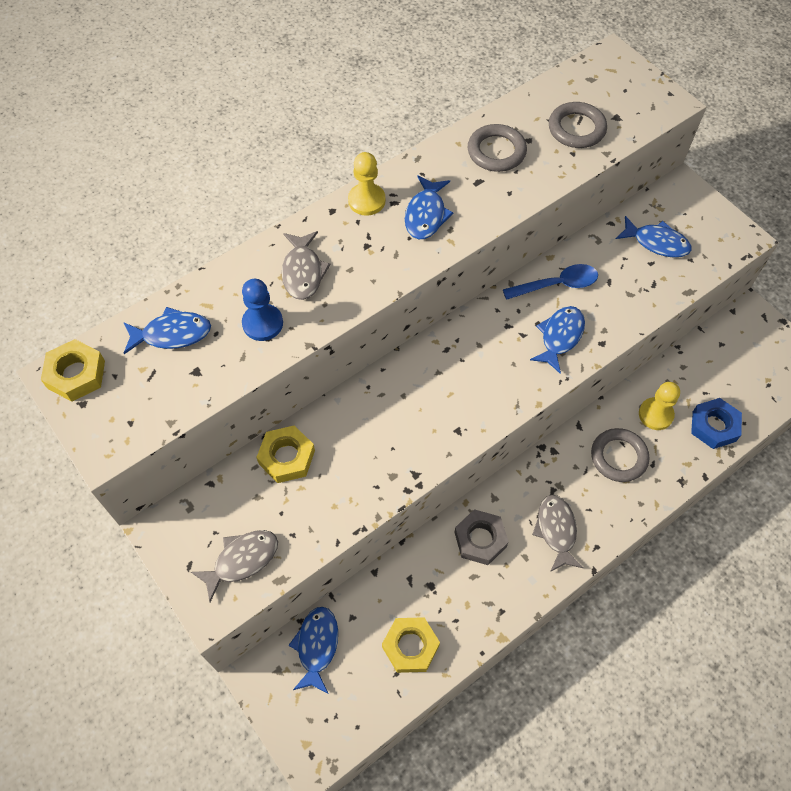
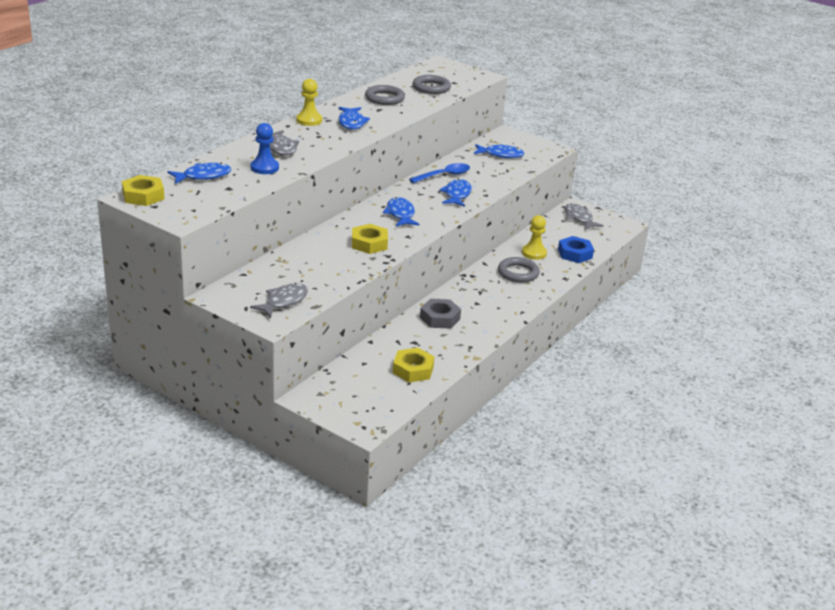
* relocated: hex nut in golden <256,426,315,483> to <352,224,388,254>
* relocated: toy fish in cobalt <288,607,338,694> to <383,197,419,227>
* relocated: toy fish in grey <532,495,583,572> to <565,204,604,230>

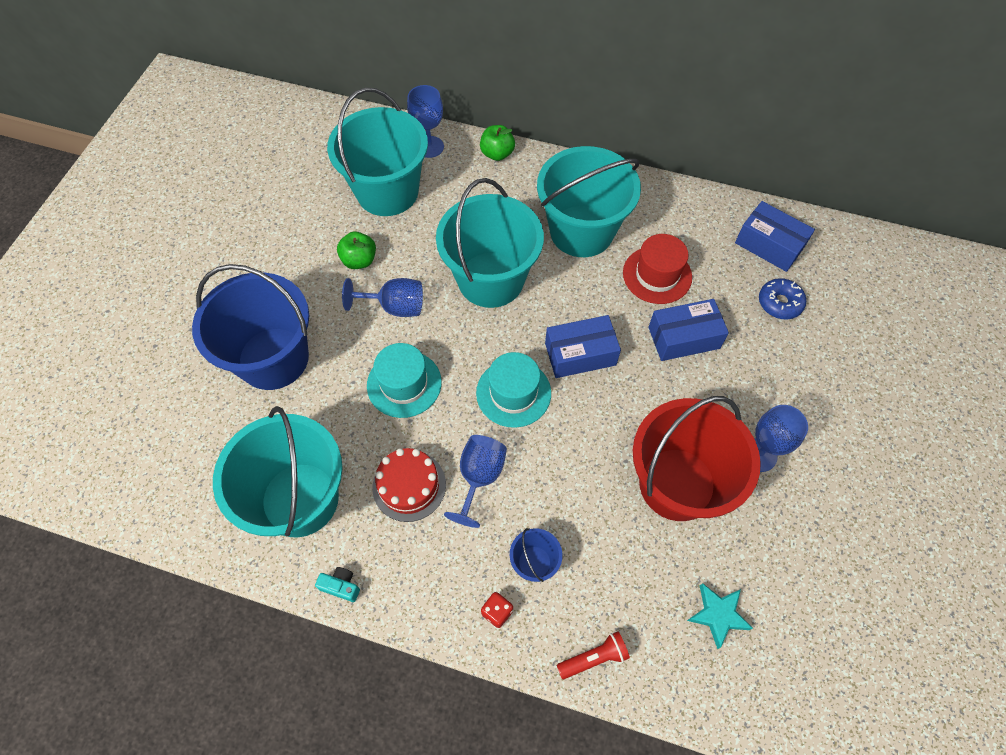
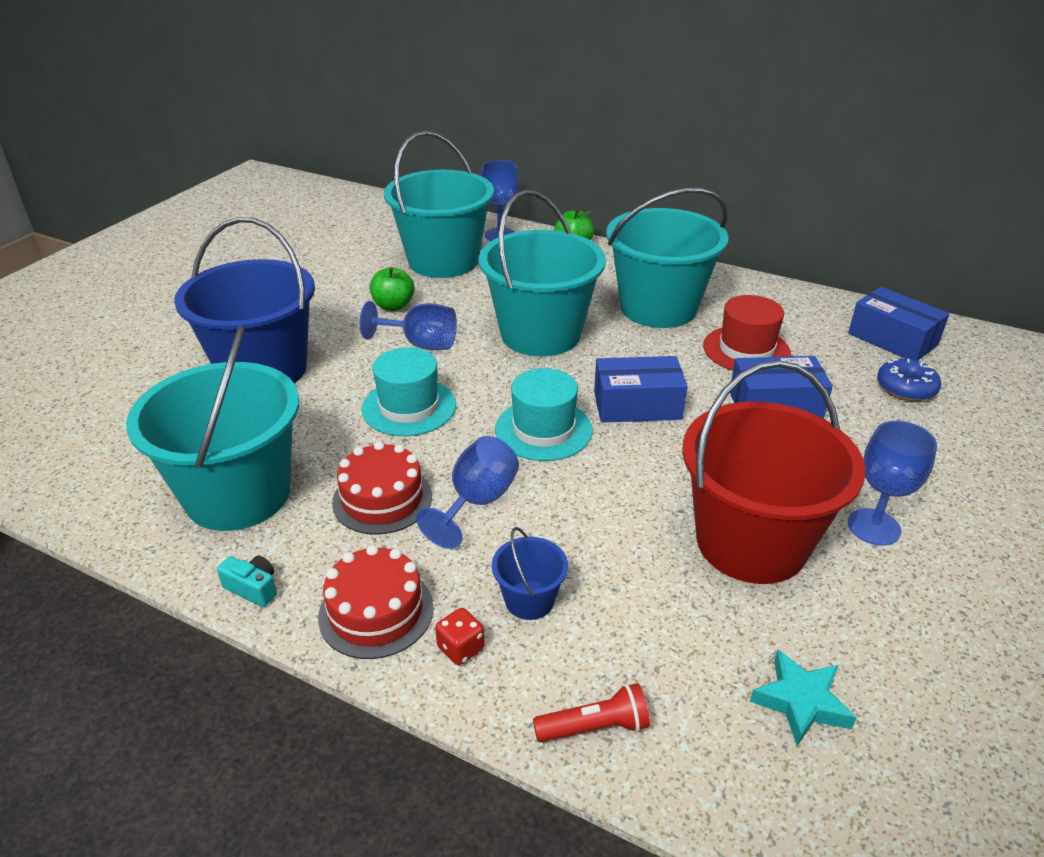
* appeared: gateau in scarlet <318,545,434,659>

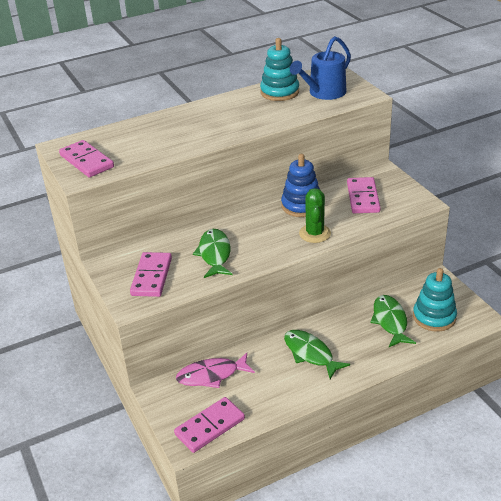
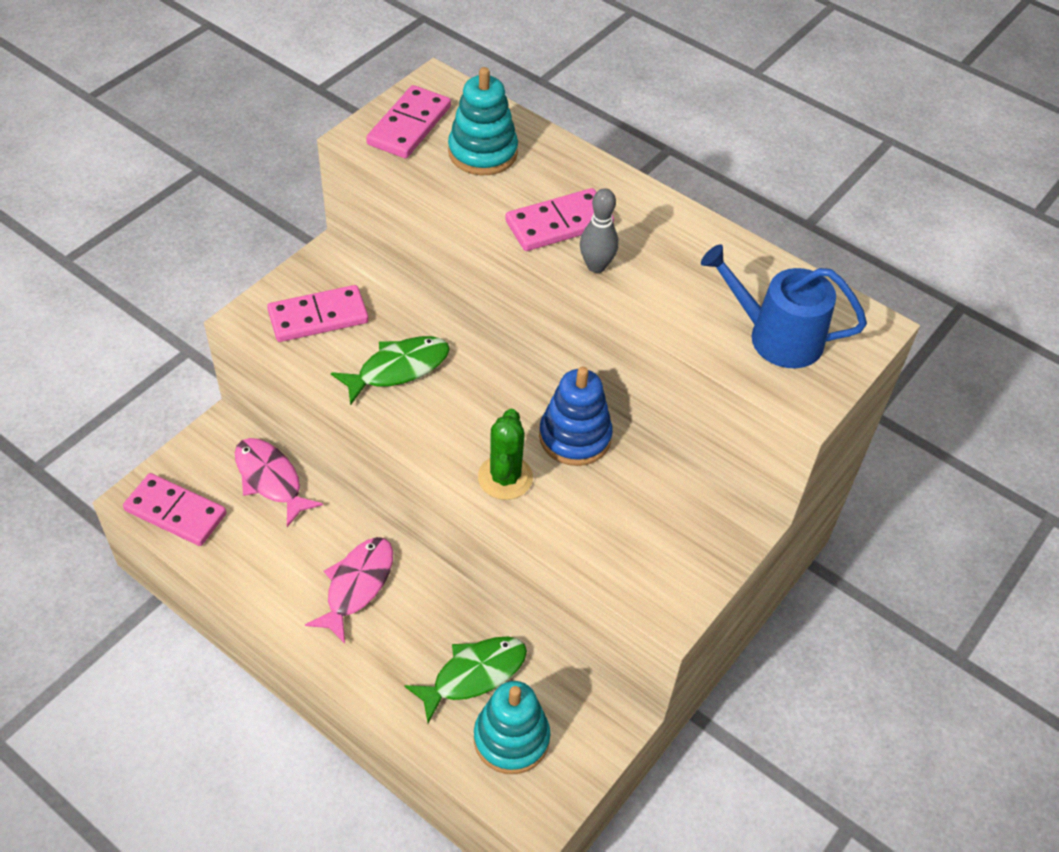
* appeared: tenpin in grey <580,188,619,273>
* relocated: ring stacker in aqua <260,38,299,101> to <448,67,518,175>
* relocated: domino piece in rosy <347,177,381,213> to <505,188,614,251>
* colour: toy fish in emerald <284,330,350,379> to toy fish in rosy <305,537,393,643>
* spun: cactus in emerald <299,188,331,243> = <478,409,533,500> 60 degrees counterclockwise

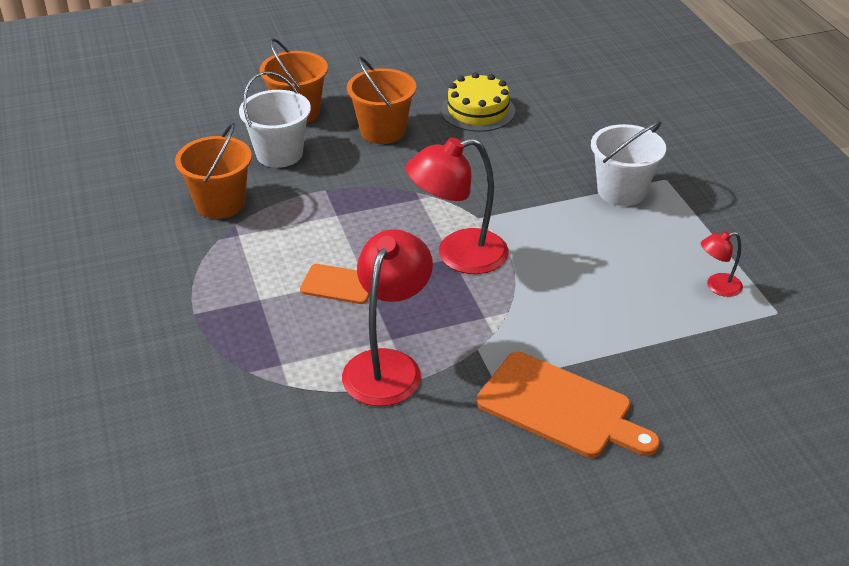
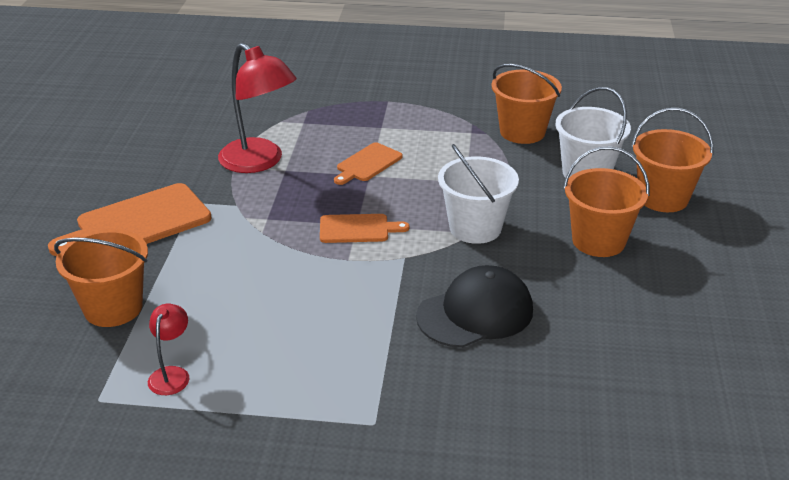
* missing: gateau in golden <441,72,515,132>
* appeared: bucket in bright orange <54,229,148,327>
* appeared: baseball cap in jet-black <416,265,533,348>
* relocated: bucket in snow-white <591,121,666,206> to <438,144,519,244>
* exchanged: desk lamp in scarlet <406,137,508,274> to chopping board in bright orange <320,214,409,243>

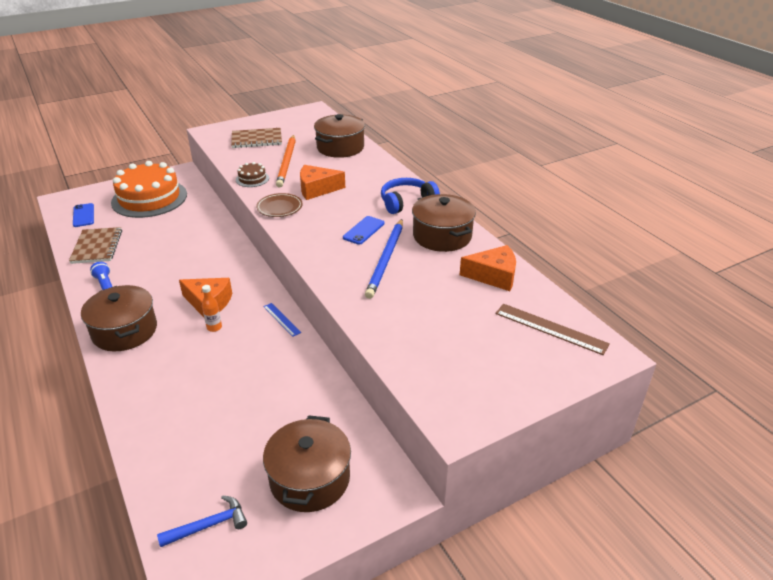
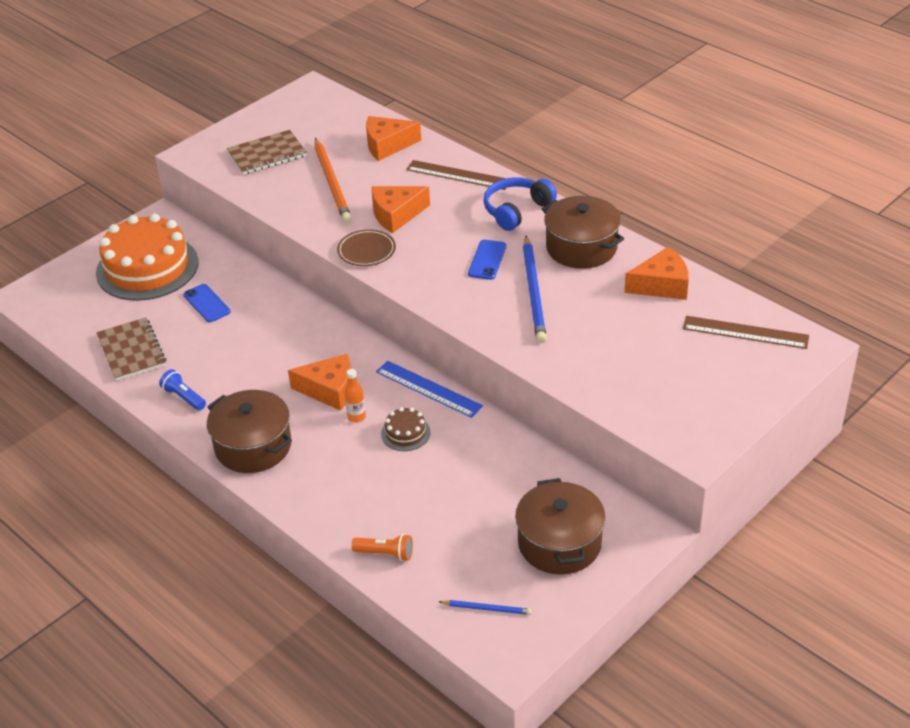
* appeared: flashlight in bright orange <352,534,413,561>
* appeared: ruler in brown <406,160,506,190>
* relocated: mobile phone in cobalt <73,203,94,227> to <183,284,231,322>
* relocated: gateau in brown <236,162,269,187> to <381,407,431,451>
* exchanged: carpenter's hammer in cobalt <157,495,247,547> to lead pencil in cobalt <439,600,532,615>
* exchanged: pot in brown <314,114,365,158> to cheese in bright orange <366,116,421,161>
* size: ruler in cobalt <263,303,301,337> = <376,361,483,418> x1.70

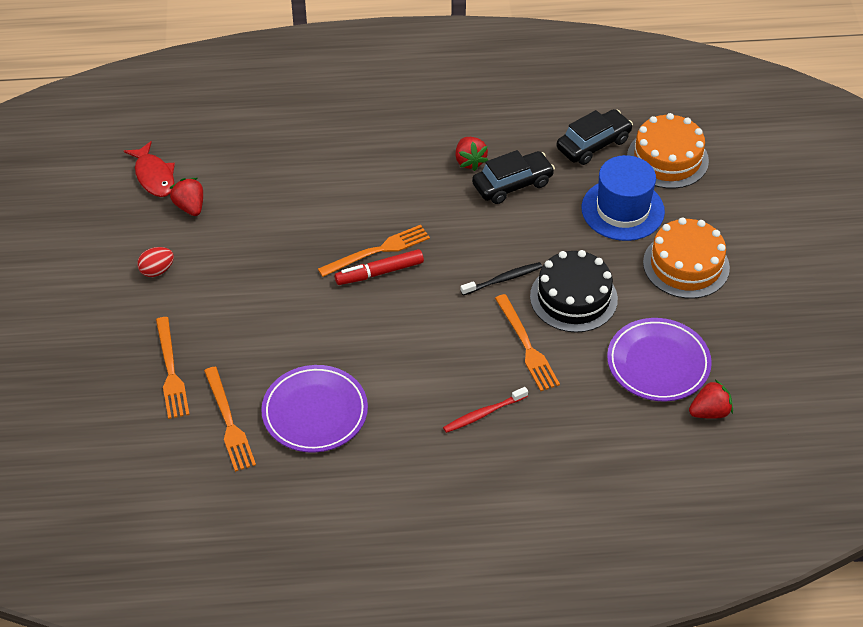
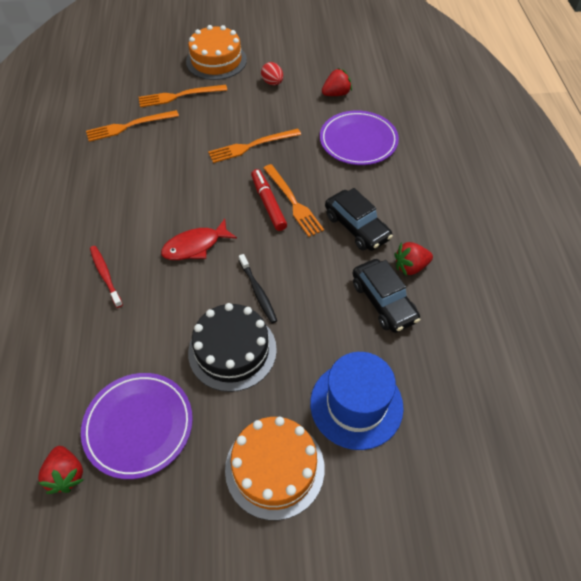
* relocated: toy fish in scarlet <124,141,175,197> to <161,219,237,260>
* relocated: dinner plate in purple <261,365,368,453> to <320,110,399,165>
* relocated: table fork in bright orange <495,294,560,391> to <208,129,301,163>
* relocated: toy car in jet-black <556,109,633,165> to <325,188,393,251>
* relocated: gateau in bright orange <627,113,709,189> to <186,25,247,80>

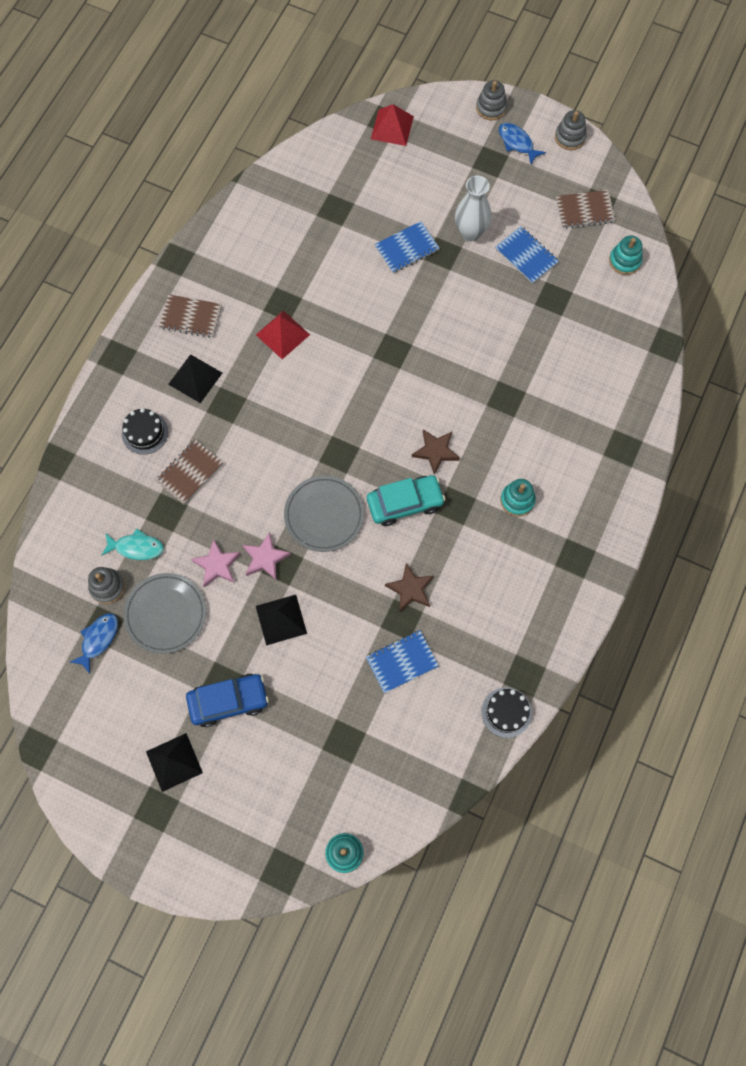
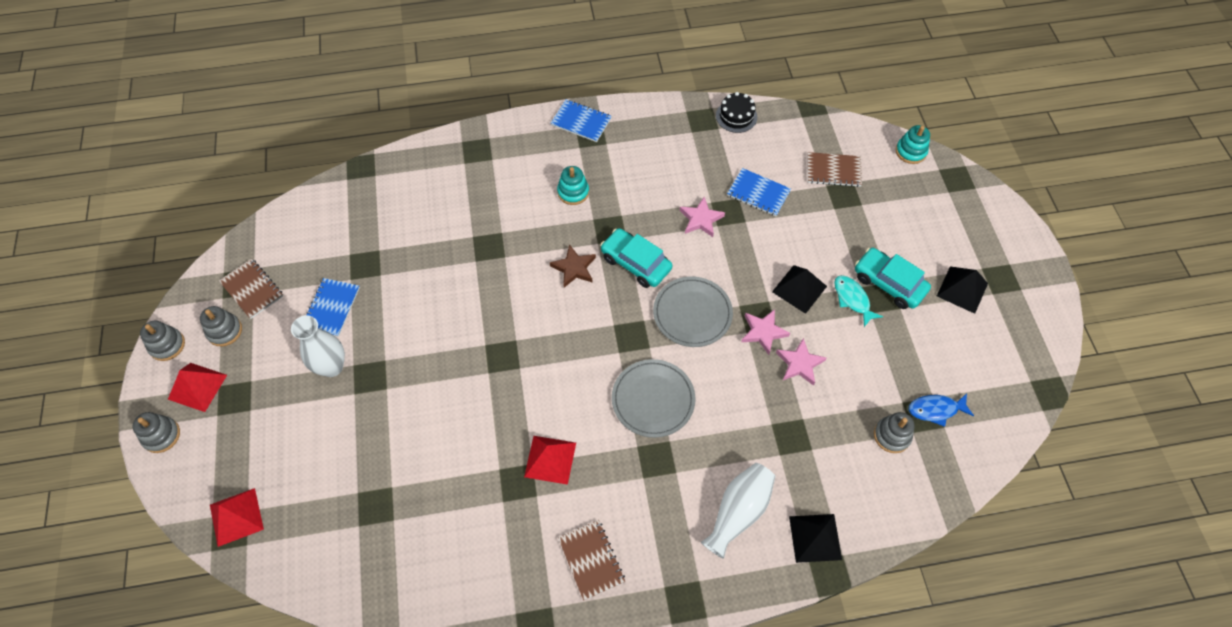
* missing: ring stacker in aqua <609,235,643,275>
* appeared: ring stacker in grey <200,306,242,346>
* relocated: toy fish in aqua <101,529,164,560> to <834,275,883,327>
* relocated: dinner plate in grey <123,573,206,654> to <612,359,695,438>
* relocated: notepad in brown <156,439,224,504> to <808,152,862,187>
* relocated: pyramid in jet-black <168,354,222,403> to <789,514,842,563>
* relocated: notepad in cobalt <375,221,440,273> to <551,99,612,142>
* exchanged: gateau in jet-black <122,408,168,455> to tall vase in snow-white <701,463,776,559>
* exchanged: toy fish in cobalt <499,123,546,164> to pyramid in scarlet <168,363,227,412>
* colour: toy car in cobalt <186,674,269,727> to toy car in aqua <855,248,931,309>
* colour: five-pointed star in brown <385,563,434,612> to five-pointed star in rosy <680,197,725,237>

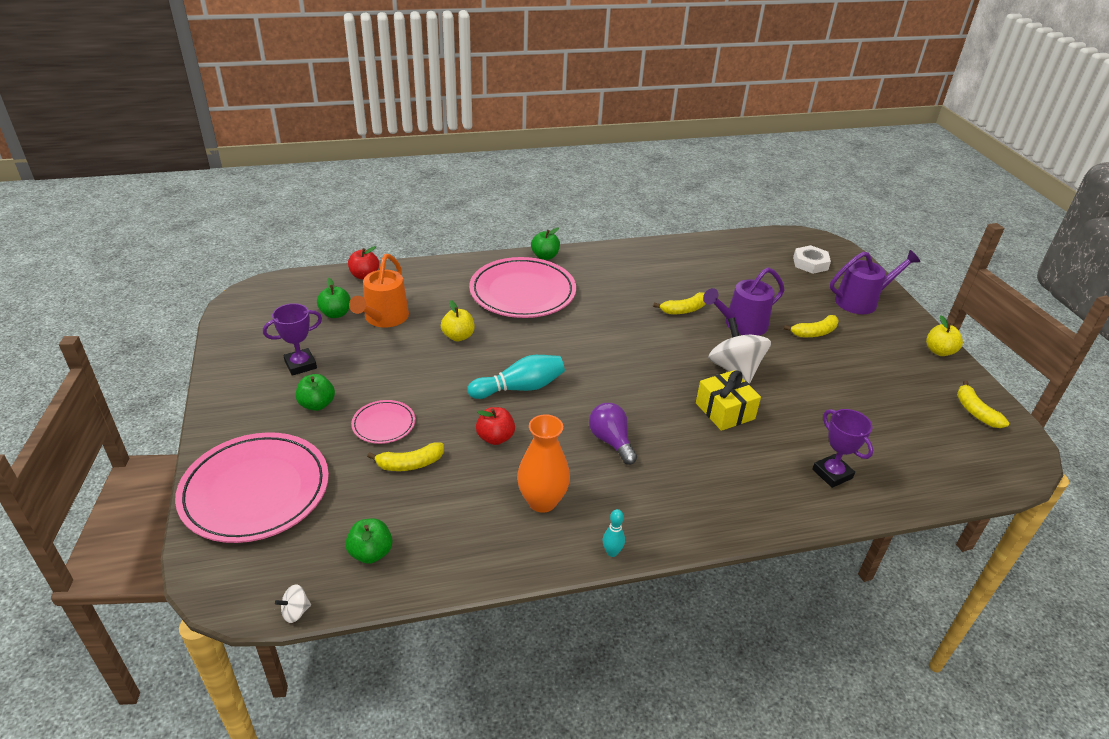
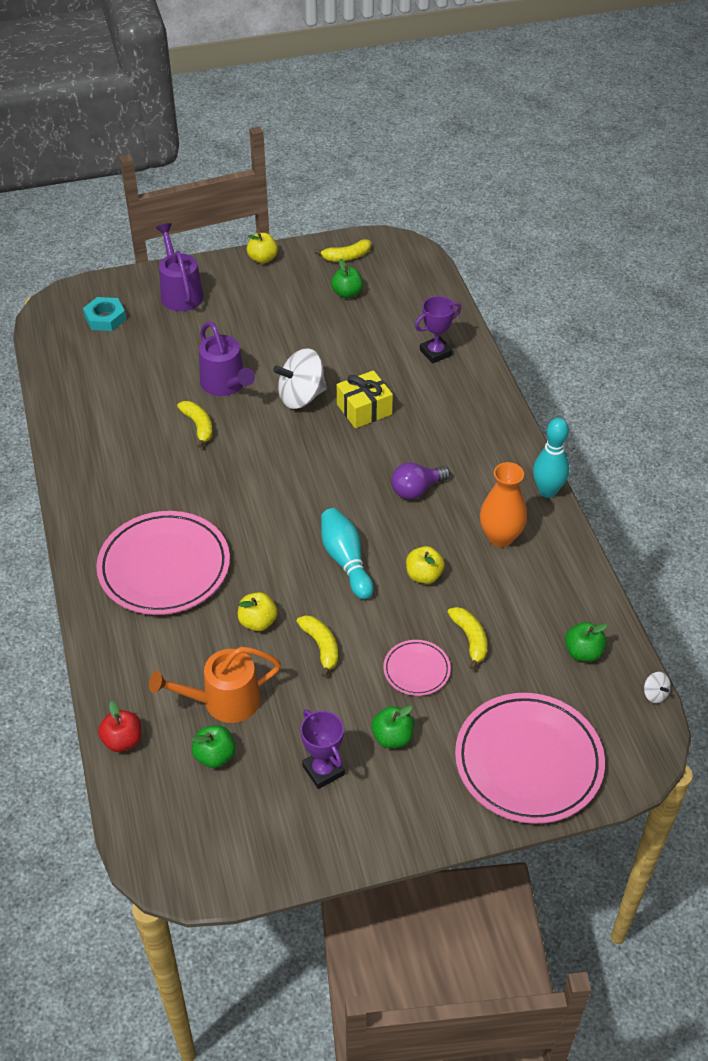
* relocated: apple fruit in emerald <531,228,560,260> to <331,259,363,298>
* relocated: toy banana in golden <784,315,839,337> to <297,615,338,677>
* colour: apple fruit in scarlet <476,407,515,445> to apple fruit in golden <406,546,445,584>
* colour: hex nut in snow-white <793,245,831,274> to hex nut in aqua <83,297,126,331>
* spun: sprinkling can in bright orange <349,254,409,327> = <149,647,281,723> 150 degrees clockwise
* size: tenpin in aqua <603,509,625,557> = <533,418,569,498> x1.93

